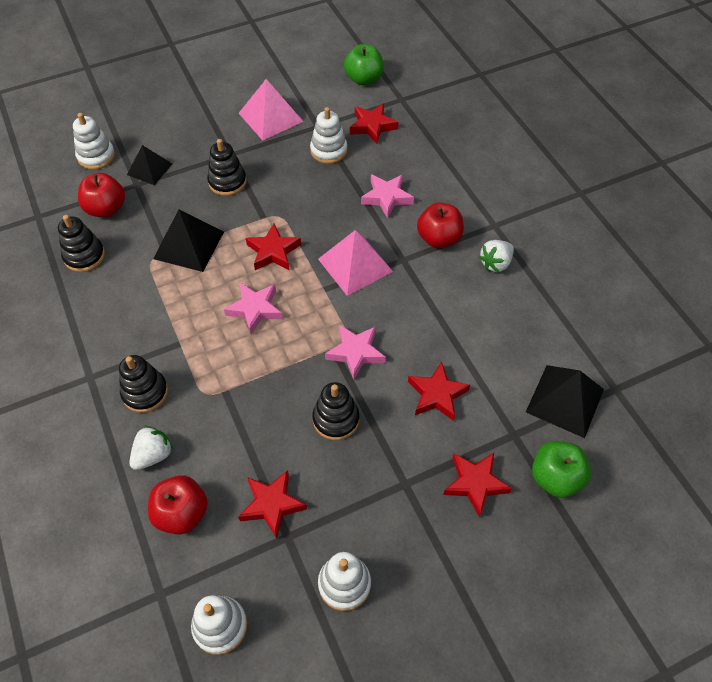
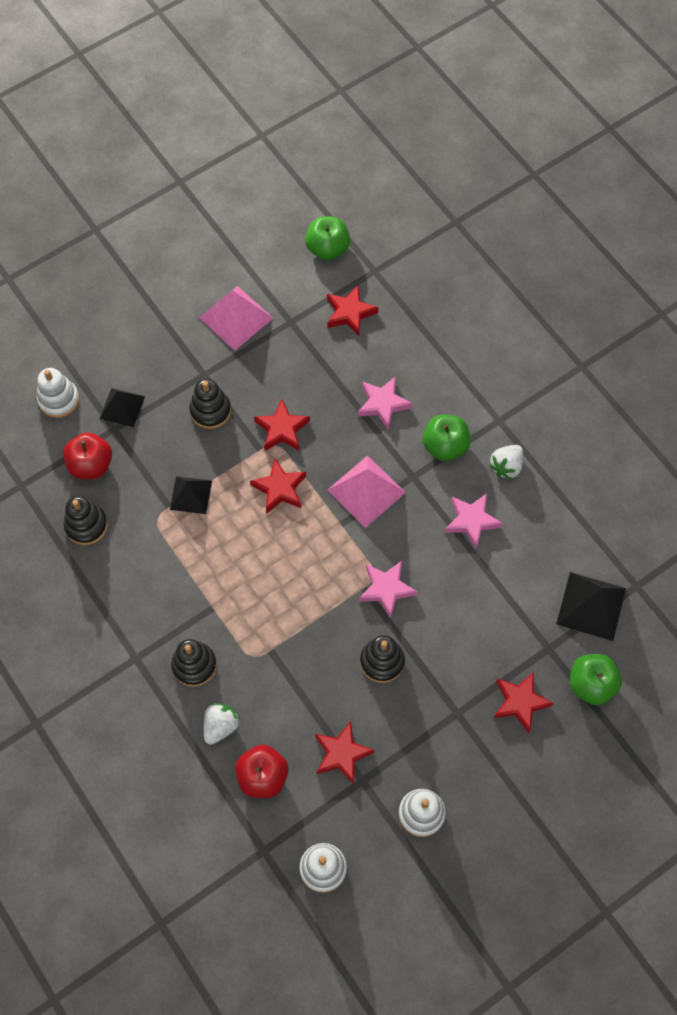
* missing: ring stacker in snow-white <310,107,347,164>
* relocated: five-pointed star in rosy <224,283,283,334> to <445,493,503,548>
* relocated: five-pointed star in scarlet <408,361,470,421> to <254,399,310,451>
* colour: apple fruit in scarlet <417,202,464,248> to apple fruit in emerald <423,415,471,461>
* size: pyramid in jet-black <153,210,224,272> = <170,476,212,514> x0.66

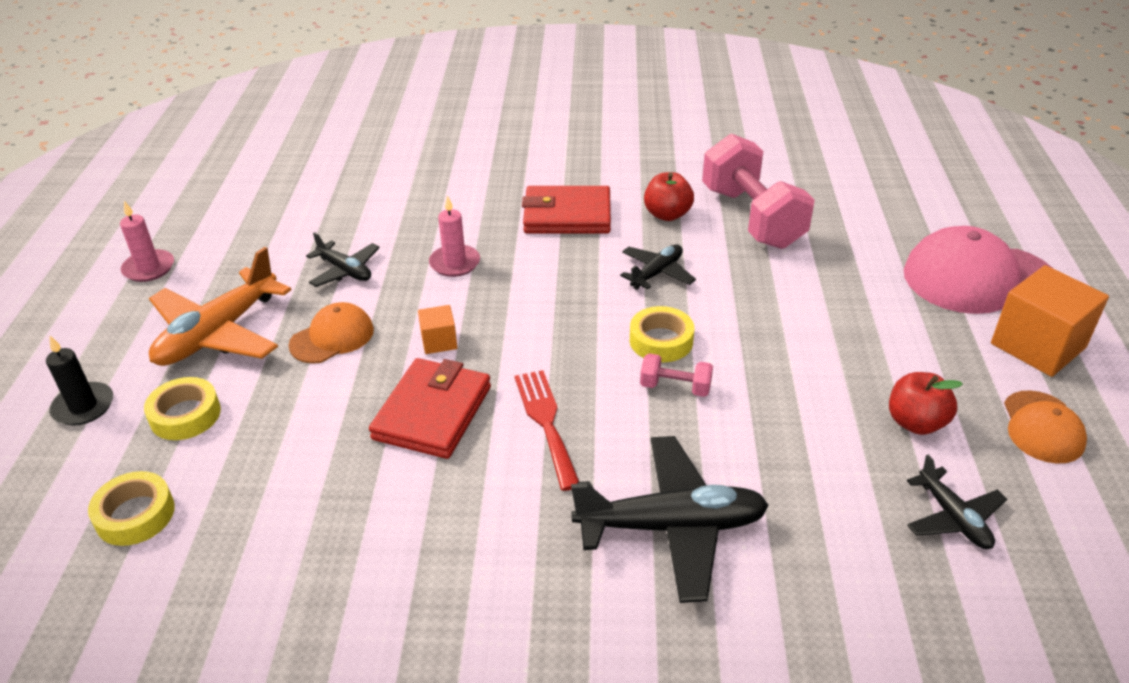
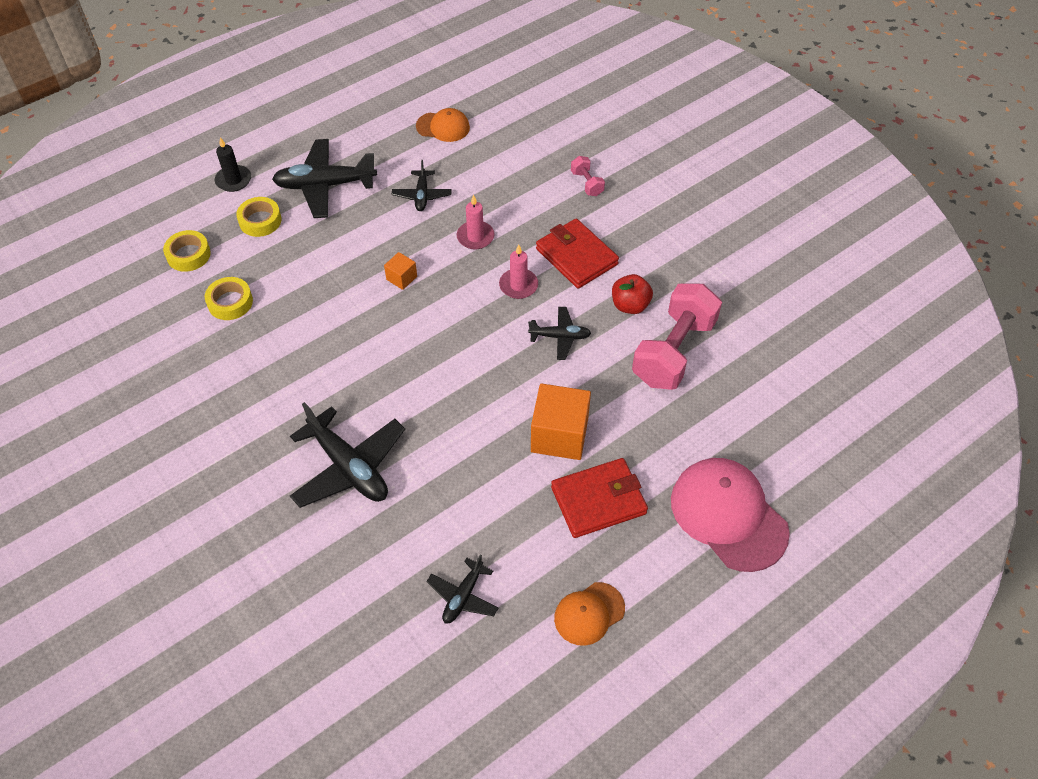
* missing: table fork in scarlet <515,370,579,491>
* missing: apple fruit in scarlet <889,372,963,435>
* relocated: pillar candle in rosy <120,201,174,282> to <499,244,538,299>
* relocated: baseball cap in bright orange <289,302,374,364> to <416,108,470,142>
* relocated: billfold in scarlet <369,358,491,459> to <551,458,648,538>
* relocated: sticky tape in golden <630,306,694,362> to <205,277,253,320>
* relocated: free weight in rosy <640,353,713,397> to <571,156,605,196>
* relocated: block in bright orange <991,265,1109,377> to <531,383,591,460>
* colour: aeroplane in bright orange <149,247,291,366> to aeroplane in jet-black <272,139,377,218>

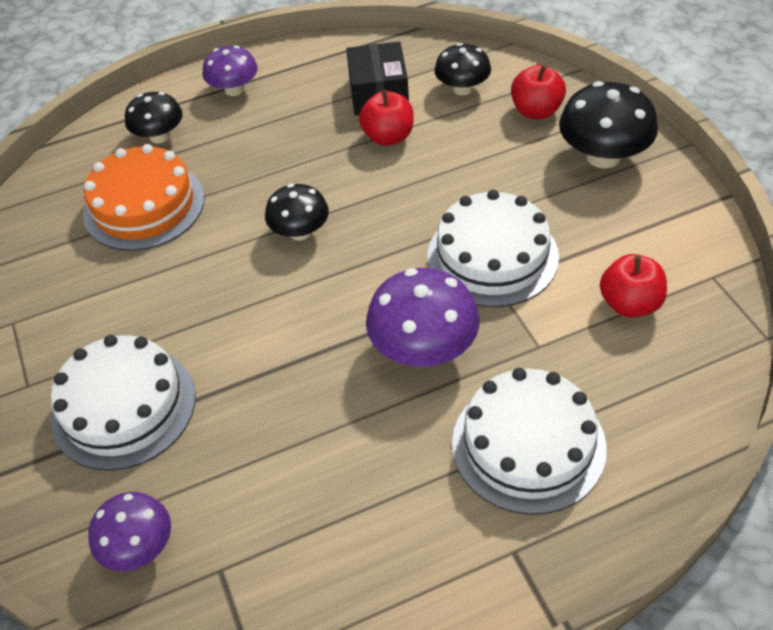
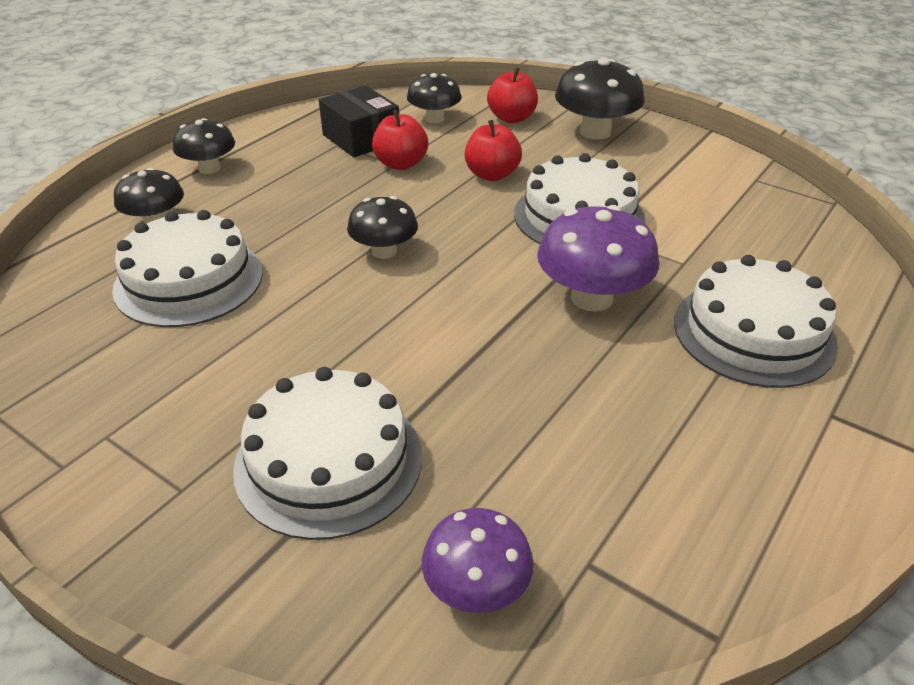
* relocated: apple fruit in scarlet <600,254,667,317> to <465,120,522,181>
* colour: gateau in bright orange <83,144,205,251> to gateau in snow-white <112,210,263,327>
* colour: fungus in purple <202,45,258,96> to fungus in jet-black <173,118,235,174>

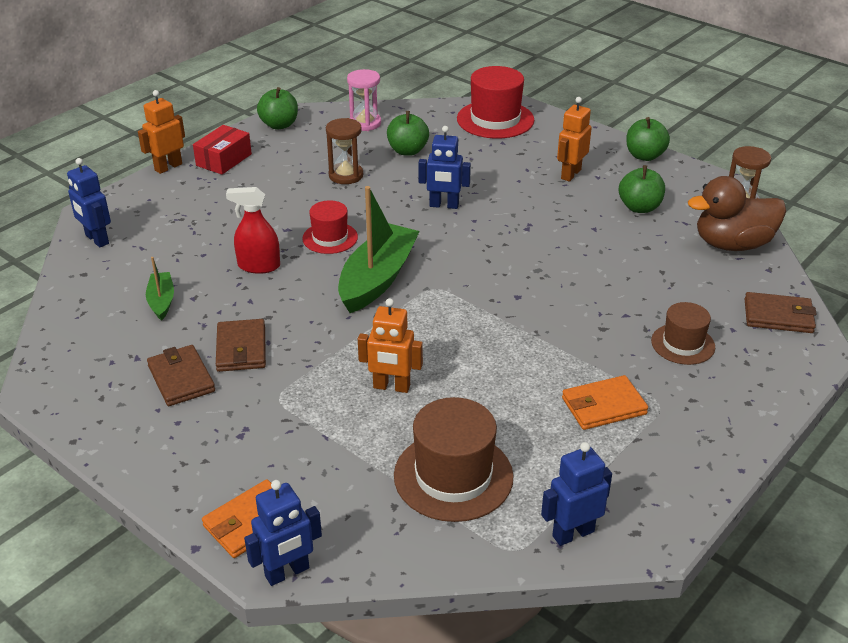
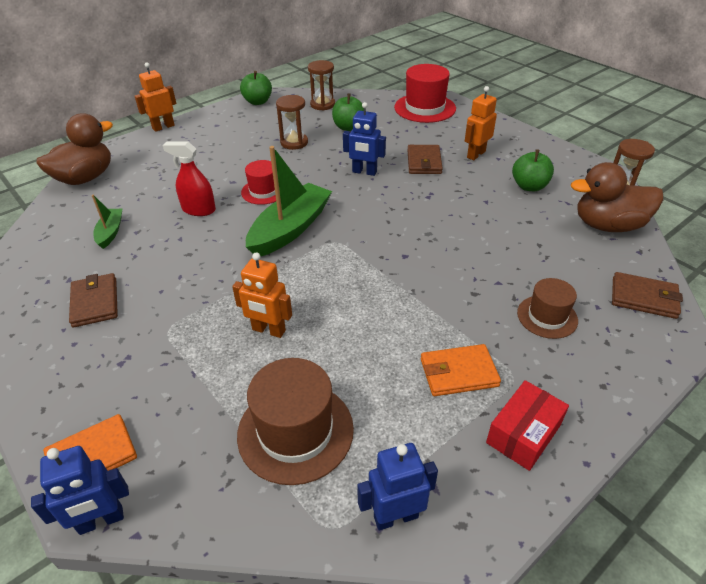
* missing: apple fruit in emerald <626,117,670,161>
* relocated: parcel in scarlet <193,125,252,175> to <486,380,569,471>
* relocated: billfold in brown <216,319,266,372> to <408,145,443,174>
* exchanged: toy robot in cobalt <67,158,111,247> to duck in brown <36,113,113,185>
* colour: hourglass in rosy <347,69,381,131> to hourglass in brown <308,60,335,111>

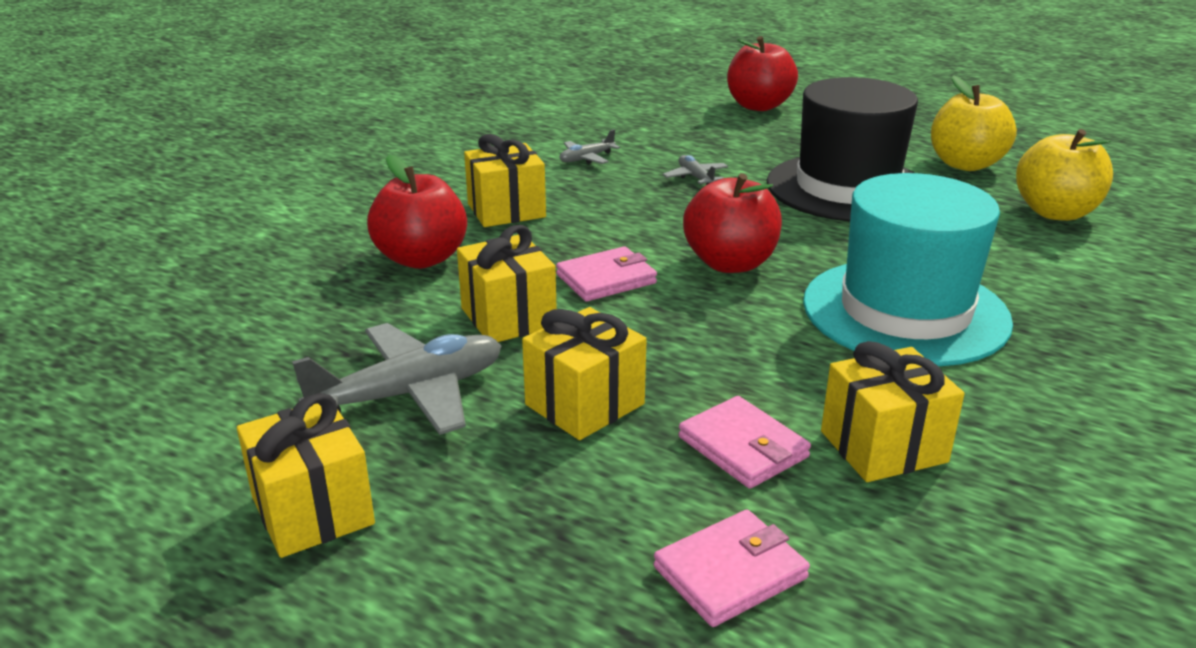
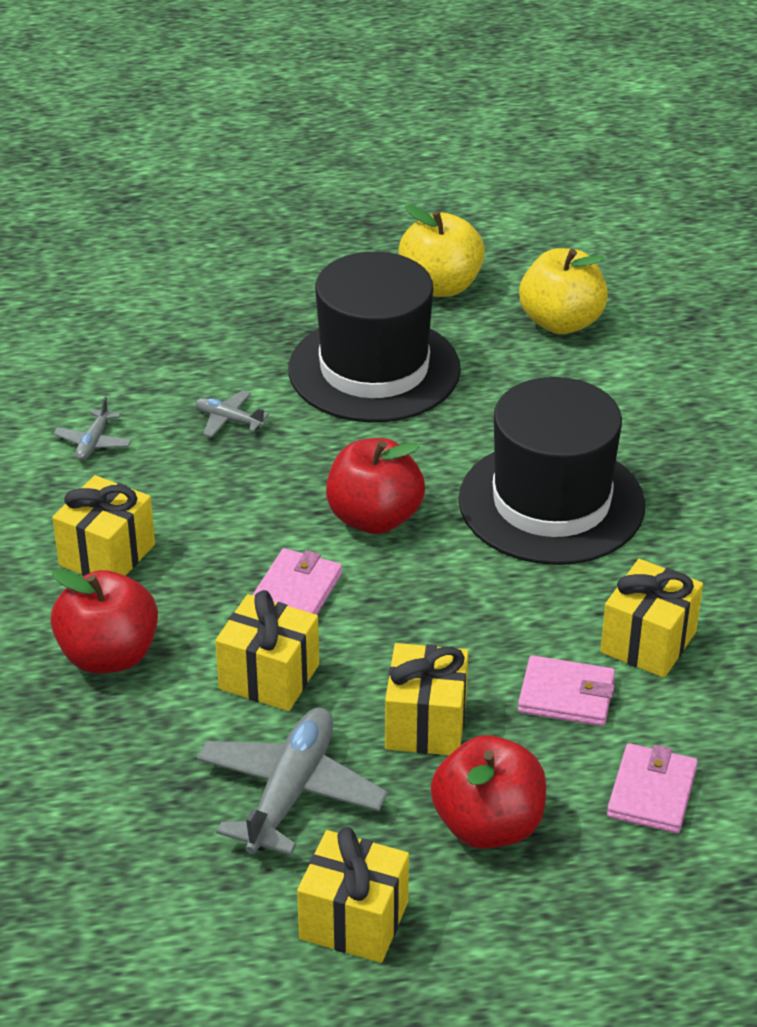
* relocated: apple fruit in scarlet <727,36,798,111> to <431,735,546,849>
* colour: tall hat in aqua <803,173,1013,366> to tall hat in jet-black <458,377,645,565>

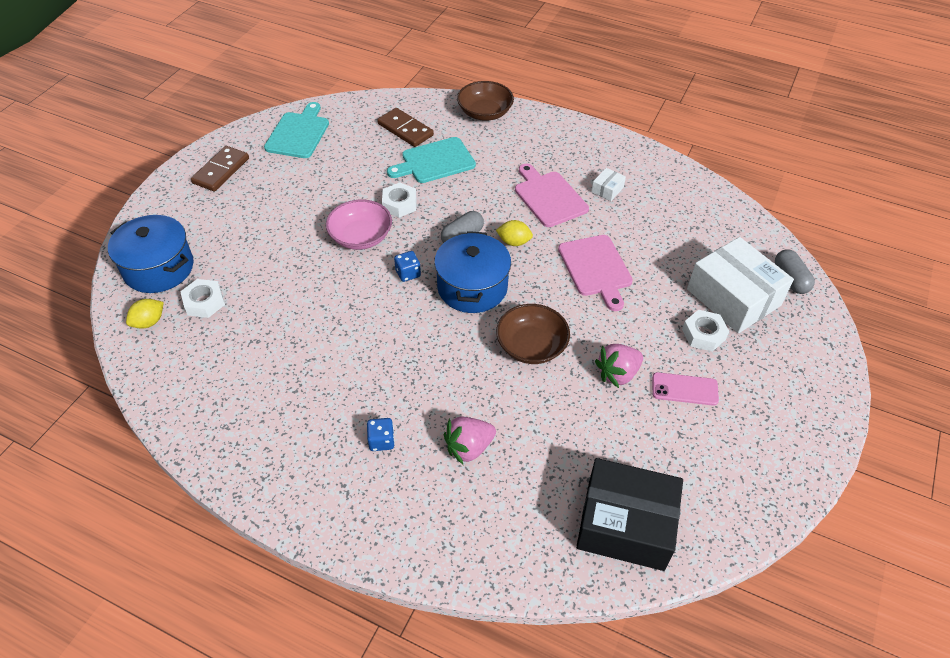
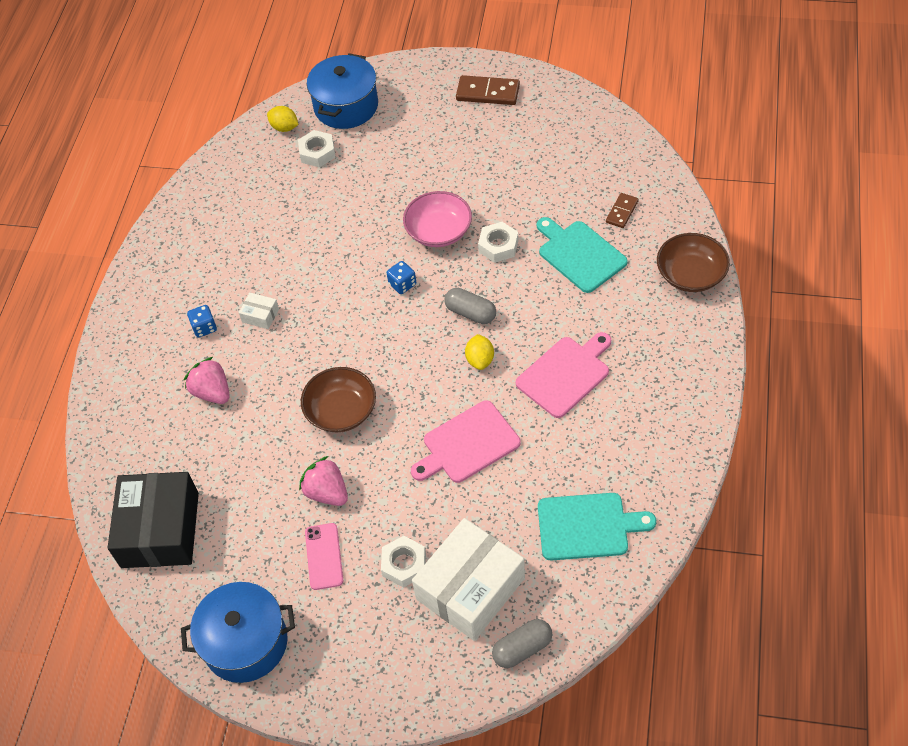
* relocated: chopping board in aqua <264,102,329,158> to <538,493,656,561>
* relocated: pot in cobalt <434,231,511,313> to <181,582,295,683>
* relocated: parcel in snow-white <591,168,626,201> to <239,292,279,329>
* size: domino piece in brown <377,108,434,147> = <606,193,639,228> x0.61

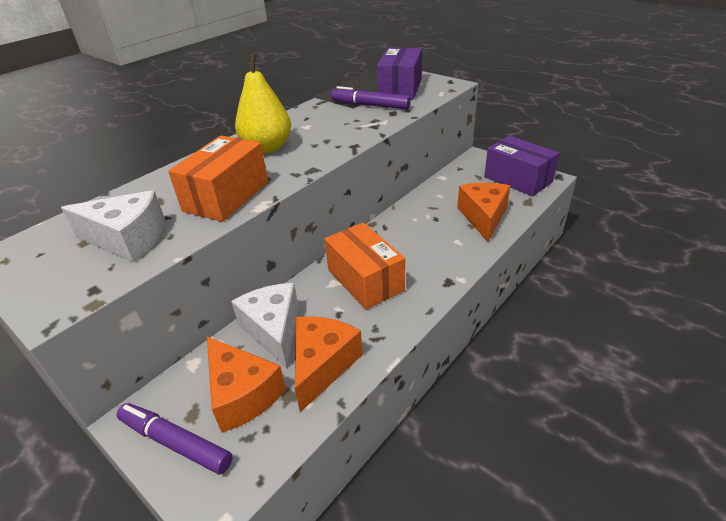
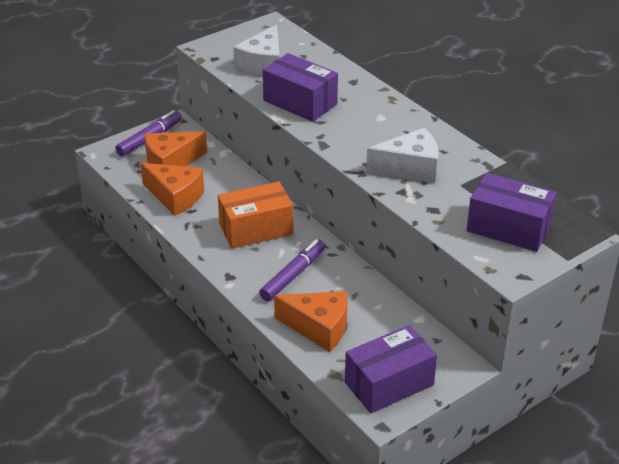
* missing: pear in golden <235,53,291,153>
* relocated: cheese in snow-white <231,283,299,368> to <366,128,439,183>
* relocated: marker pen in purple <331,86,411,109> to <259,239,325,301>
* colour: parcel in bright orange <168,136,268,222> to parcel in purple <263,53,338,122>

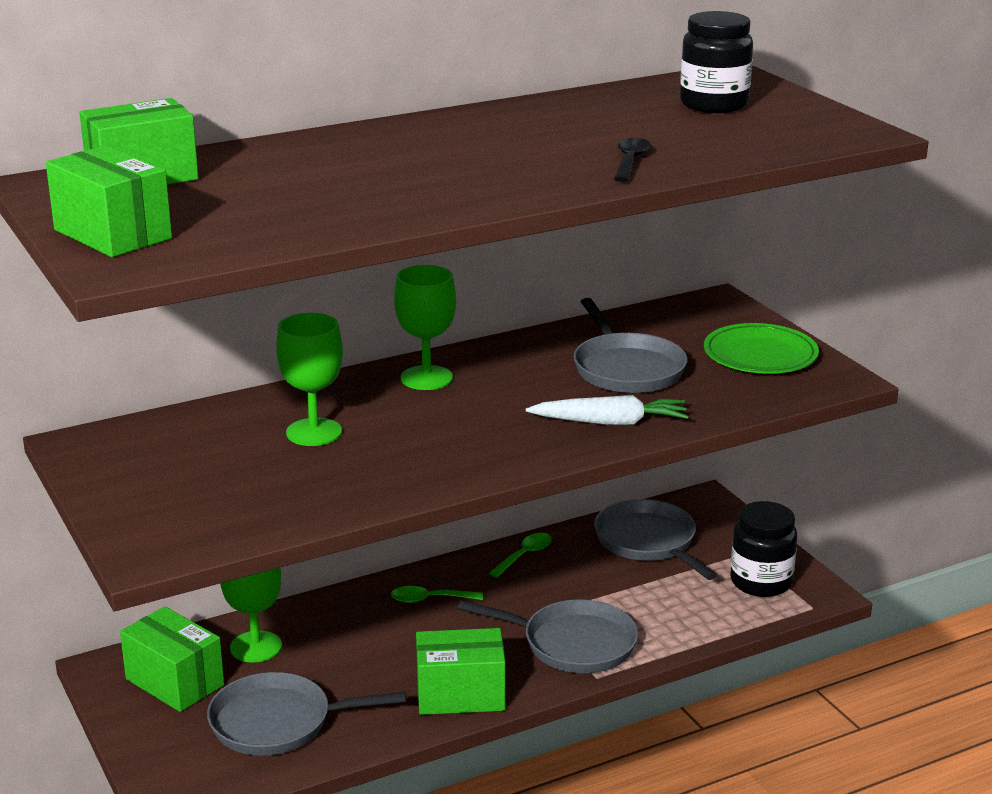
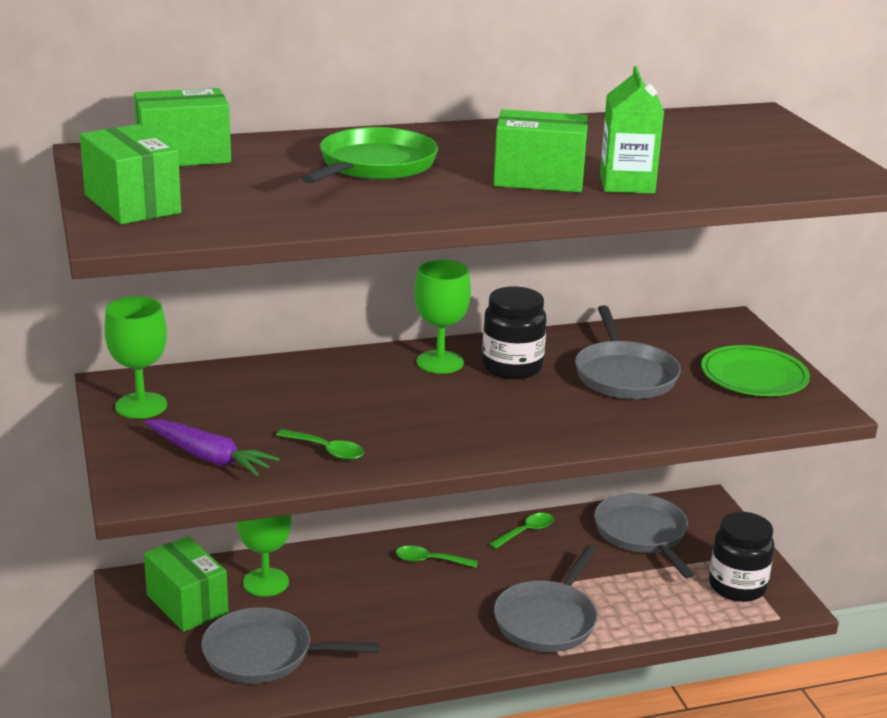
* missing: toy carrot in snow-white <526,395,689,425>
* appeared: toy carrot in purple <145,419,280,476>
* appeared: teaspoon in emerald <276,429,364,460>
* appeared: frying pan in emerald <302,127,438,184>
* relocated: chalice in emerald <276,313,343,446> to <104,296,167,419>
* relocated: parcel in emerald <416,628,506,715> to <493,109,588,192>
* relocated: jam jar in jet-black <680,11,753,113> to <482,286,547,379>
* exchanged: teaspoon in jet-black <614,138,651,182> to juice carton in emerald <600,66,664,194>
* spun: frying pan in grey <457,599,638,673> = <494,545,598,652> 90 degrees clockwise

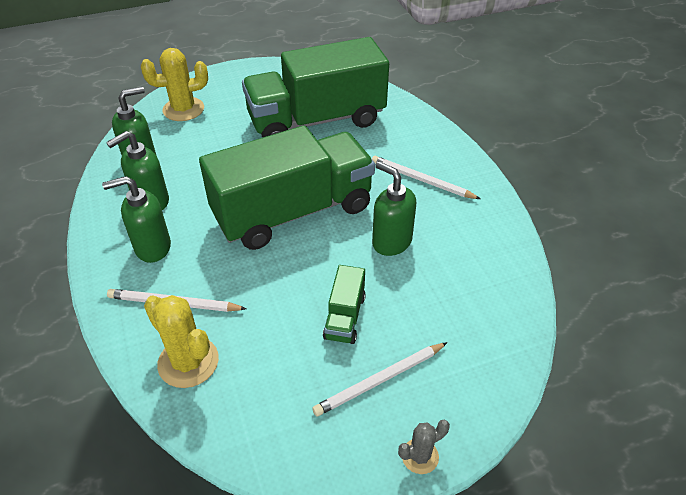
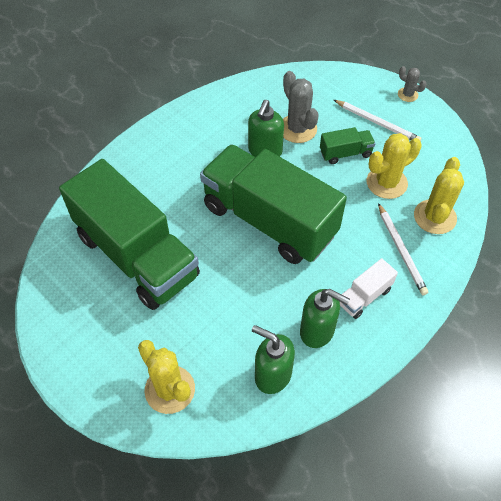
* missing: lead pencil in snow-white <372,156,480,199>
* appeared: cactus in grey <283,71,319,143>
* appeared: cactus in golden <367,133,422,199>
* exchanged: soap dispenser in emerald <102,176,171,263> to lorry in snow-white <340,258,398,319>

